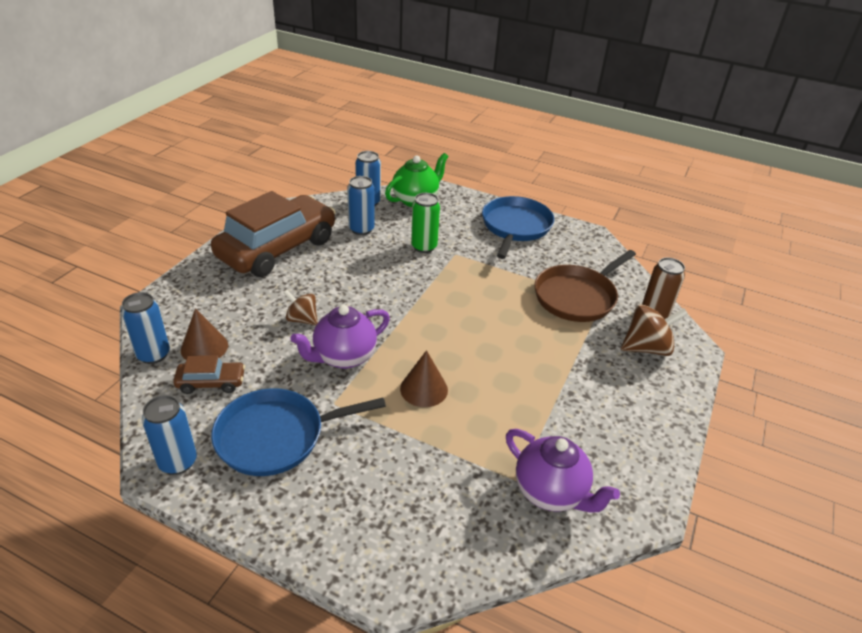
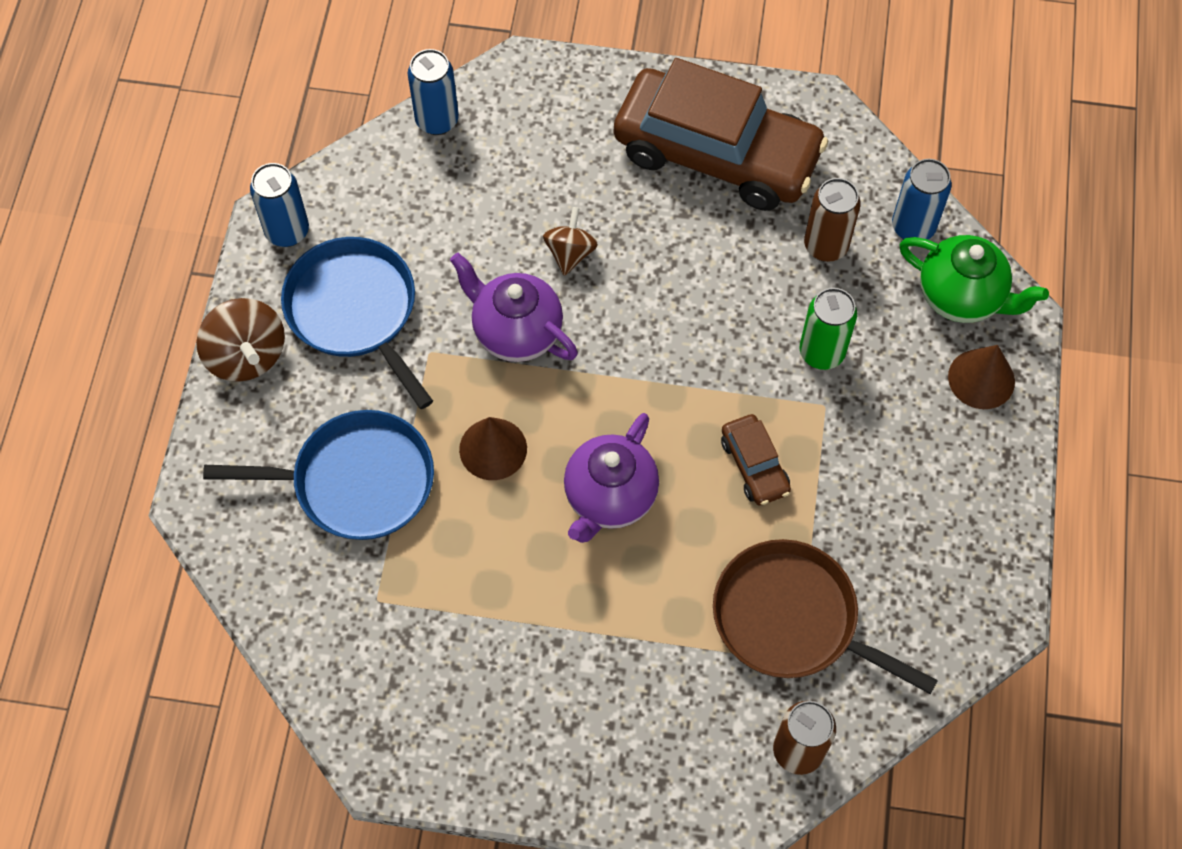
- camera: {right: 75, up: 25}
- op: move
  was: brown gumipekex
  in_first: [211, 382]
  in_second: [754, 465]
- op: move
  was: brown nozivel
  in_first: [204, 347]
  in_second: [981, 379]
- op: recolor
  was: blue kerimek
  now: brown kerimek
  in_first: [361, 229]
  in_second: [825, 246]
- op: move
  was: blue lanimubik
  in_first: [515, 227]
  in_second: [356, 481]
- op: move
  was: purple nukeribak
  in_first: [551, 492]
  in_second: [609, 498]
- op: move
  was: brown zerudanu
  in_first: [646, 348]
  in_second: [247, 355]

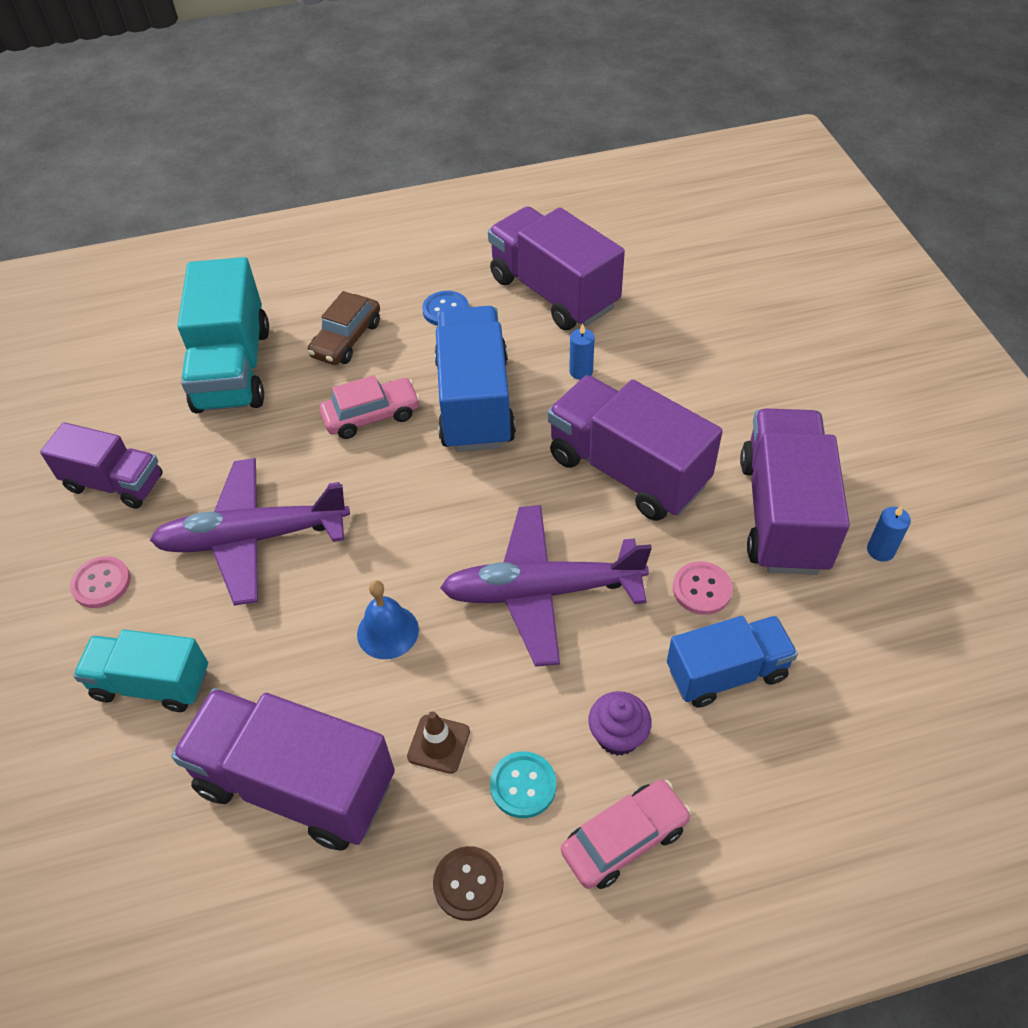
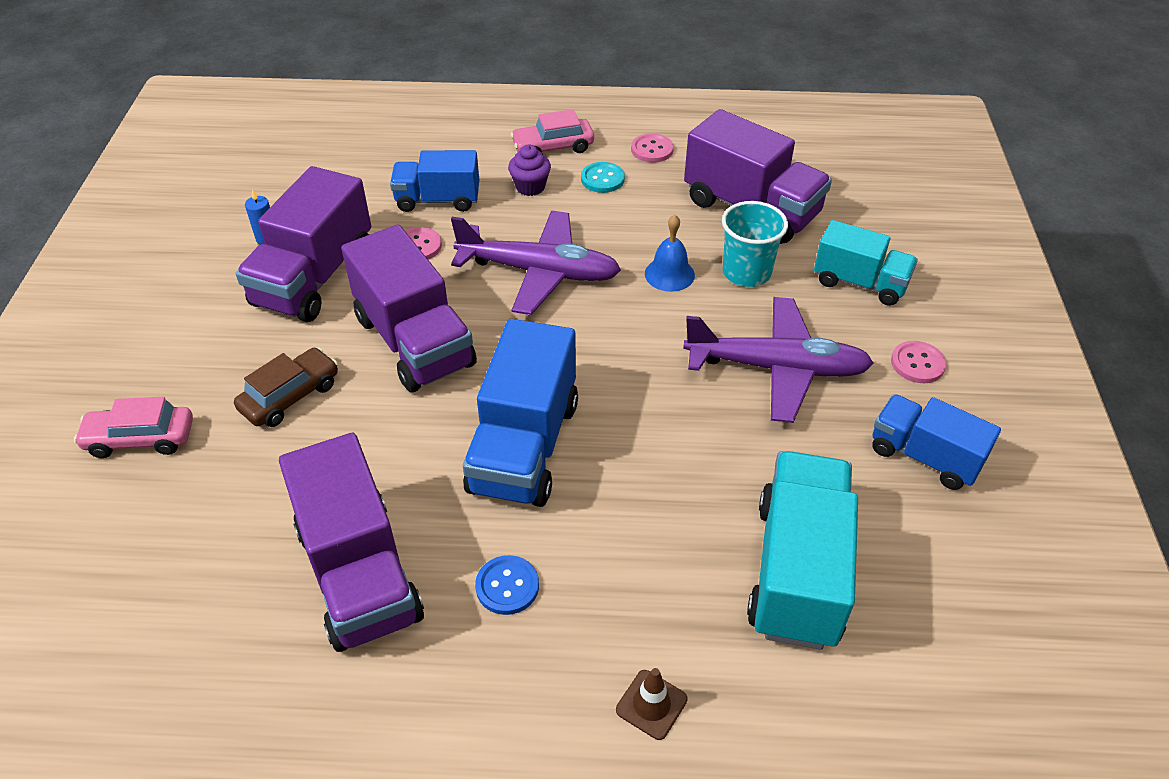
- camera: {right: -165, up: -5}
- op: recolor
  was: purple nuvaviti
  now: blue nuvaviti
  in_first: [115, 483]
  in_second: [924, 456]
- op: move
  was: brown gumipekex
  in_first: [346, 339]
  in_second: [290, 396]
- op: move
  was: pink gumipekex
  in_first: [371, 416]
  in_second: [140, 439]
- op: move
  was: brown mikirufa
  in_first: [438, 744]
  in_second: [651, 704]
- op: recolor
  was: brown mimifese
  now: pink mimifese
  in_first: [468, 884]
  in_second: [652, 149]
- op: delete
  was: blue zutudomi
  in_first: [581, 371]
- op: insert
  now: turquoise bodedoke
  in_second: [746, 272]

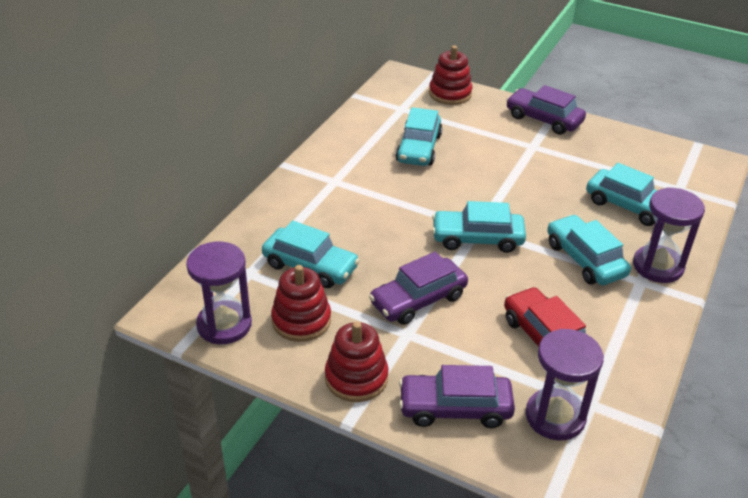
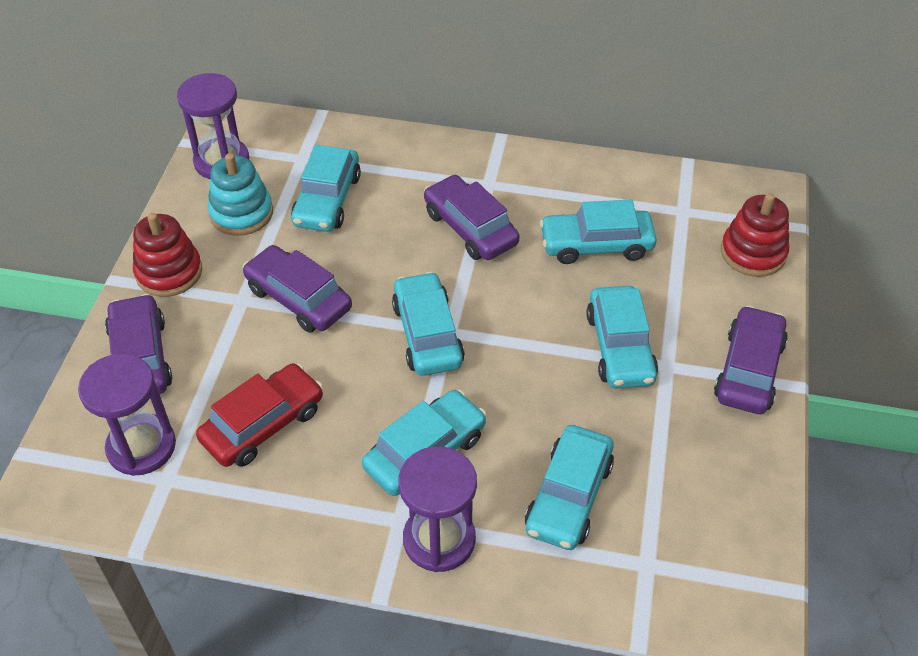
- camera: {right: 75, up: 10}
- op: recolor
  was: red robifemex
  now: turquoise robifemex
  in_first: [301, 320]
  in_second: [241, 213]
- op: insert
  now: purple gumipekex
  in_second: [470, 228]
- op: insert
  now: turquoise gumipekex
  in_second: [620, 347]

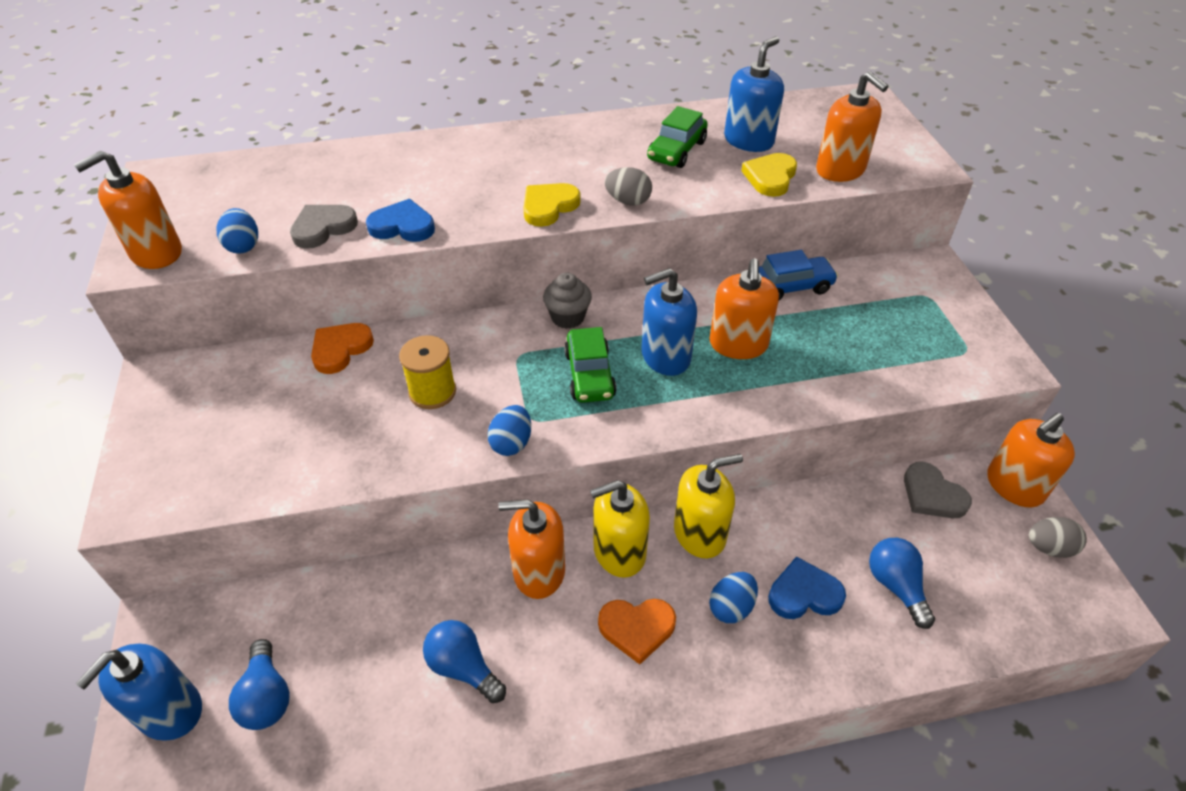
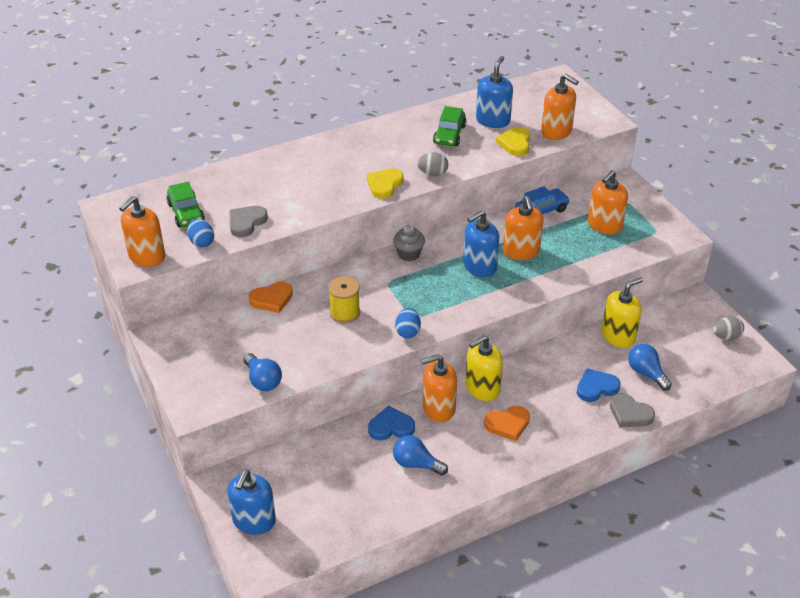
- camera: {right: -15, up: -5}
- op: move
  was: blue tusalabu
  in_first: [267, 697]
  in_second: [263, 380]
- op: rotate
  was: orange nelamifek
  in_first: [340, 349]
  in_second: [272, 299]
  clockwise: -135
- op: move
  was: blue nelamifek
  in_first: [403, 226]
  in_second: [391, 427]
- op: move
  was: green gumipekex
  in_first: [589, 375]
  in_second: [186, 213]
- op: move
  was: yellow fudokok
  in_first: [700, 533]
  in_second: [618, 336]
- op: delete
  was: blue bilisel
  in_first: [731, 607]
- op: move
  was: grey nelamifek
  in_first: [932, 495]
  in_second: [630, 413]
- op: move
  was: orange fudokok
  in_first: [1014, 486]
  in_second: [604, 225]

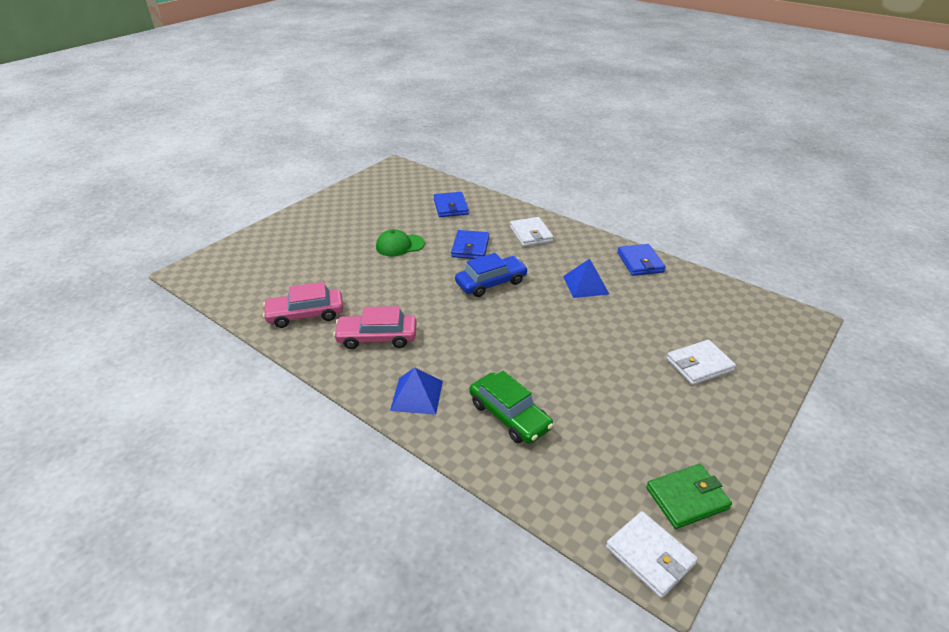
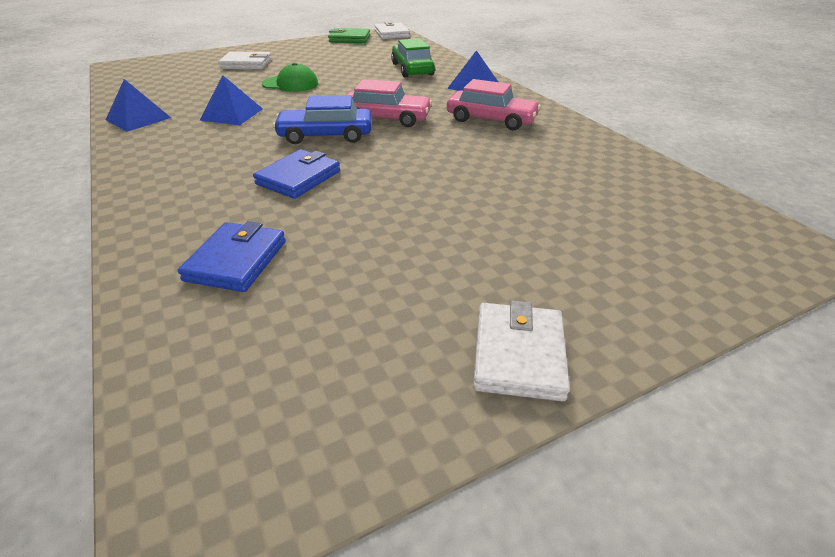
- camera: {right: -155, up: 0}
- op: move
  was: pink gumipekex
  in_first: [305, 314]
  in_second: [386, 118]
- op: move
  was: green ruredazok
  in_first: [400, 245]
  in_second: [290, 84]
- op: move
  was: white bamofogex
  in_first: [531, 234]
  in_second: [518, 354]
- op: replace
  was: blue bamofogex
  now: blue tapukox
  in_first: [640, 262]
  in_second: [138, 118]

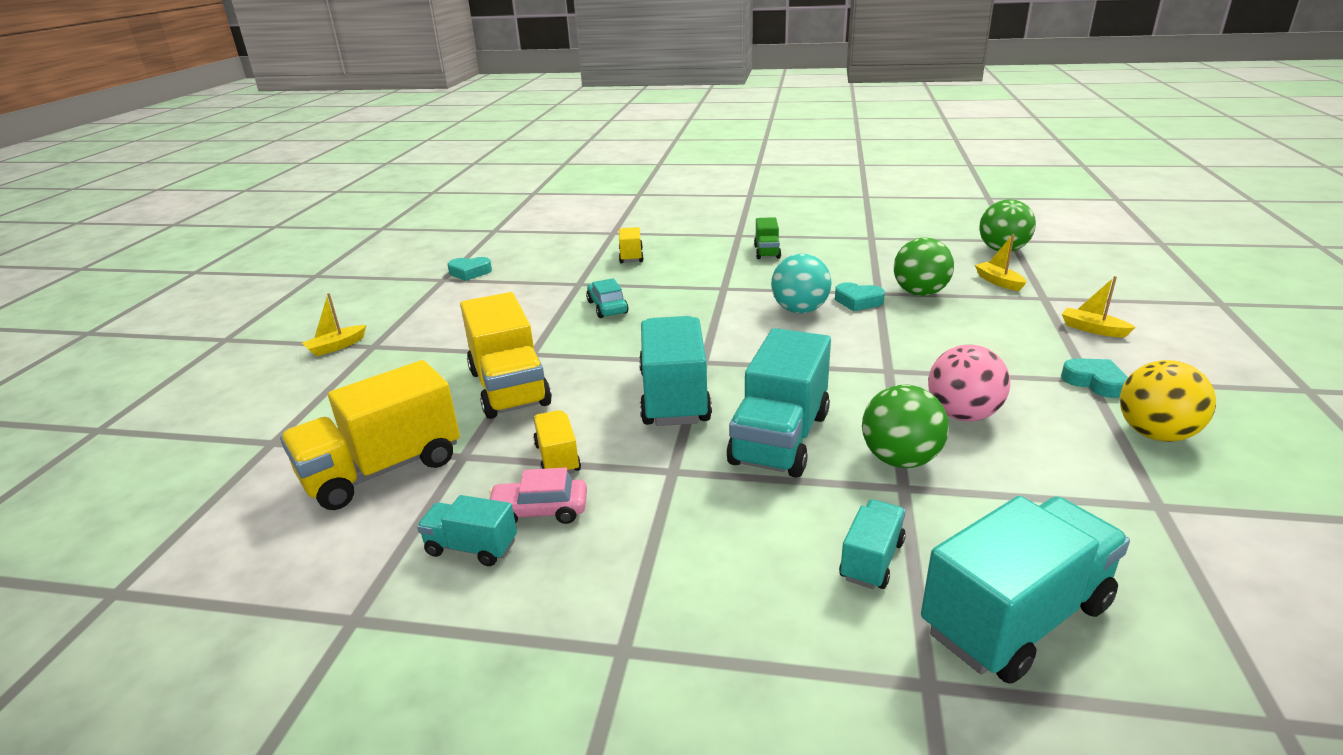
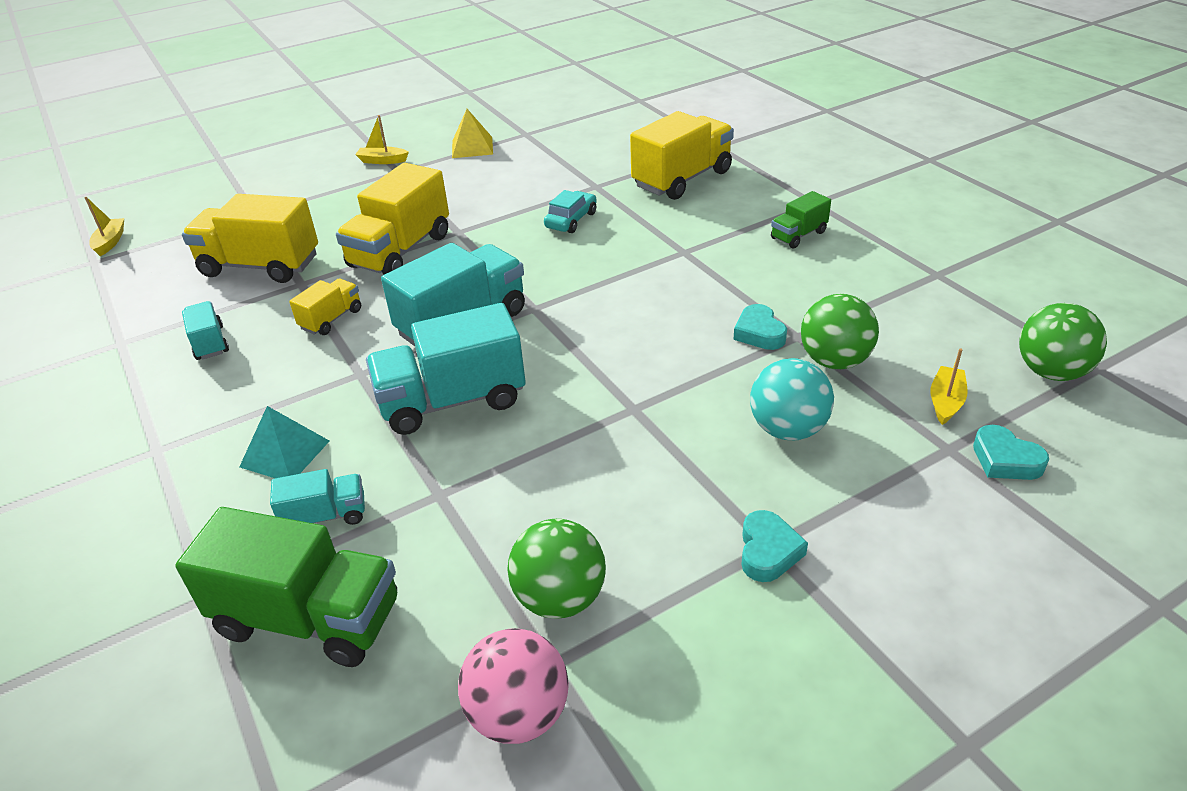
- camera: {right: 50, up: 10}
- op: move
  was: turquoise nelamifek
  in_first: [470, 272]
  in_second: [1005, 460]
- op: delete
  was: pink gumipekex
  in_first: [539, 511]
- op: resize
  was: yellow nuvaviti
  in_first: [631, 256]
  in_second: [682, 179]
  ratio: 1.96
- op: move
  was: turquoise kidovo
  in_first: [800, 310]
  in_second: [787, 429]
- op: move
  was: green kidovo
  in_first: [900, 459]
  in_second: [560, 598]
- op: recolor
  was: turquoise nuvaviti
  now: green nuvaviti
  in_first: [1015, 617]
  in_second: [309, 618]
- op: move
  was: pink kidovo
  in_first: [962, 415]
  in_second: [519, 714]
- op: move
  was: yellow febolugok
  in_first: [1093, 329]
  in_second: [110, 242]
- op: delete
  was: yellow kidovo
  in_first: [1155, 434]
- op: insert
  now: turquoise tapukox
  in_second: [285, 453]
- op: insert
  now: yellow tapukox
  in_second: [472, 147]

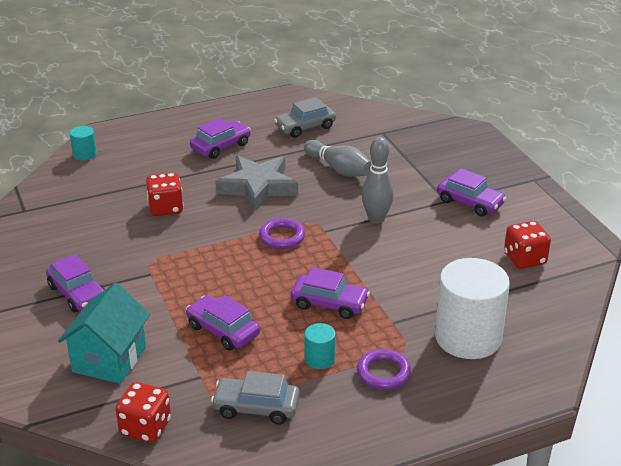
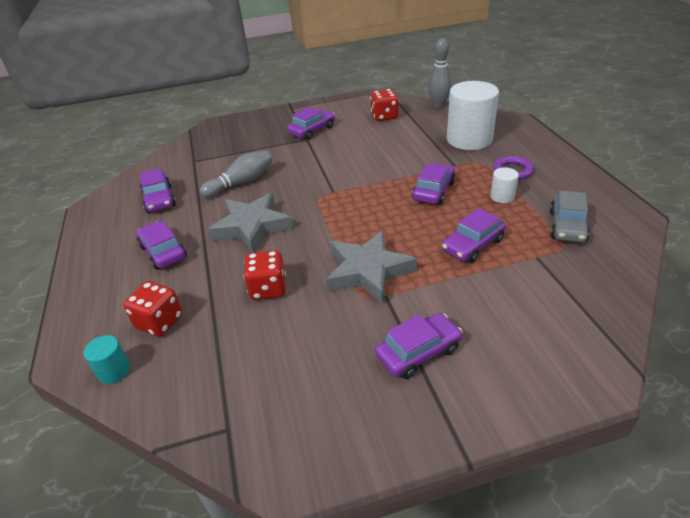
- camera: {right: -80, up: 5}
- op: delete
  was: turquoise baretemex
  in_first: [109, 359]
- op: move
  was: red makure
  in_first: [145, 427]
  in_second: [159, 322]
- op: delete
  was: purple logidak
  in_first: [282, 237]
- op: recolor
  was: grey gumipekex
  now: purple gumipekex
  in_first: [305, 127]
  in_second: [159, 199]
- op: recolor
  was: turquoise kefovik
  now: white kefovik
  in_first: [319, 359]
  in_second: [502, 196]
- op: move
  was: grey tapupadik
  in_first: [376, 219]
  in_second: [438, 105]
- op: insert
  now: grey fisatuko
  in_second: [368, 271]

